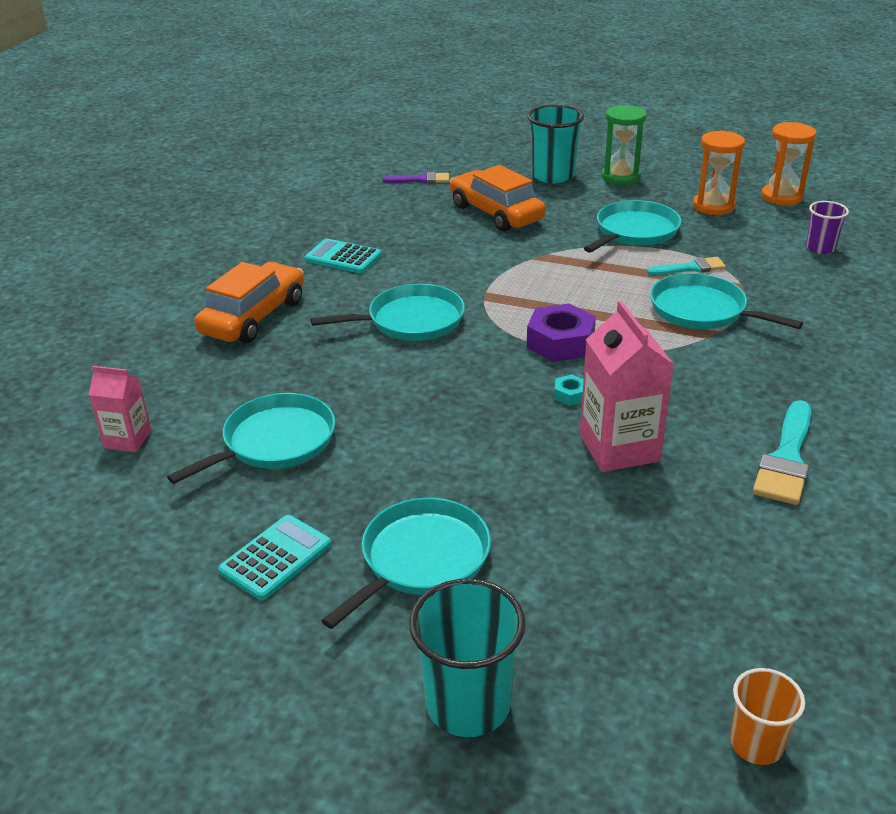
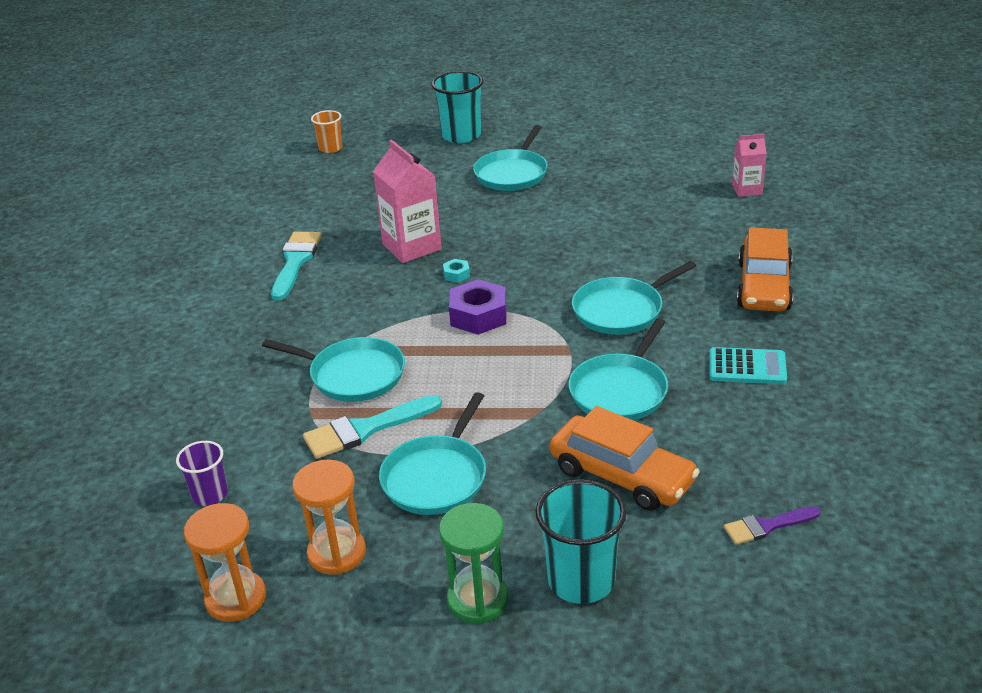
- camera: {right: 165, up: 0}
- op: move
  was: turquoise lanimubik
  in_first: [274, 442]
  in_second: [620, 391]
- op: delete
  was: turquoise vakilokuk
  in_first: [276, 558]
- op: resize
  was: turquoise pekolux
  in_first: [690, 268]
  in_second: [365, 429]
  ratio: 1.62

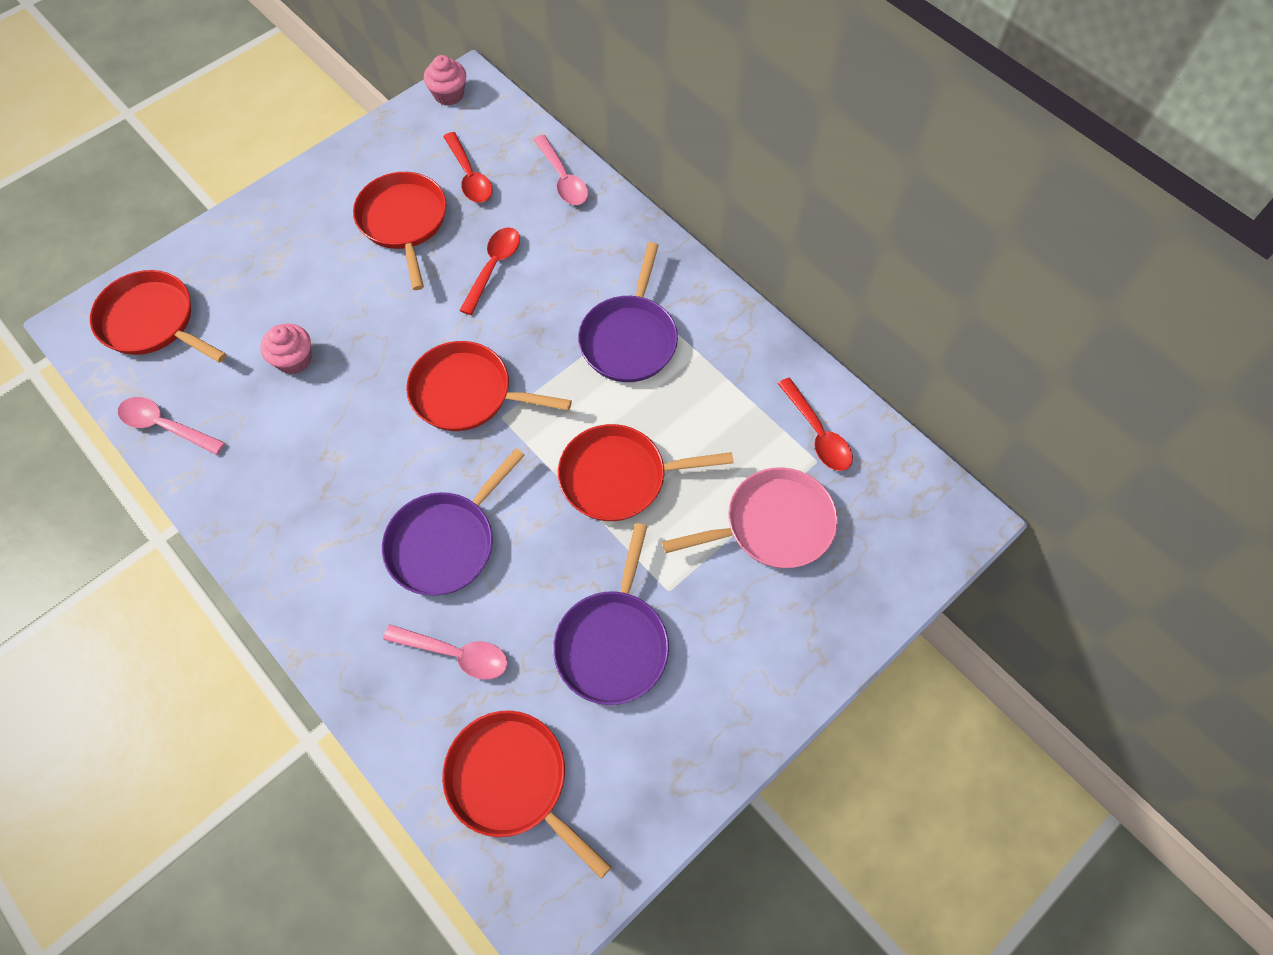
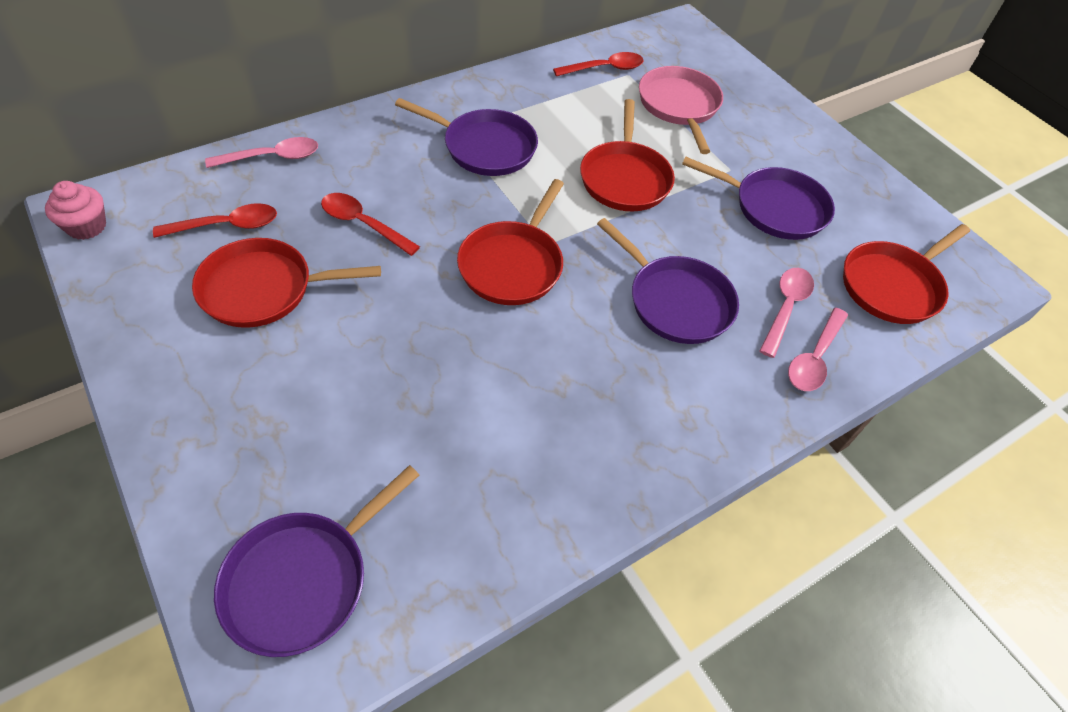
- camera: {right: -85, up: -10}
- op: recolor
  was: red lanimubik
  now: purple lanimubik
  in_first: [152, 321]
  in_second: [302, 580]
- op: move
  was: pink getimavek
  in_first: [165, 426]
  in_second: [814, 358]
- op: delete
  was: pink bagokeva
  in_first: [294, 360]

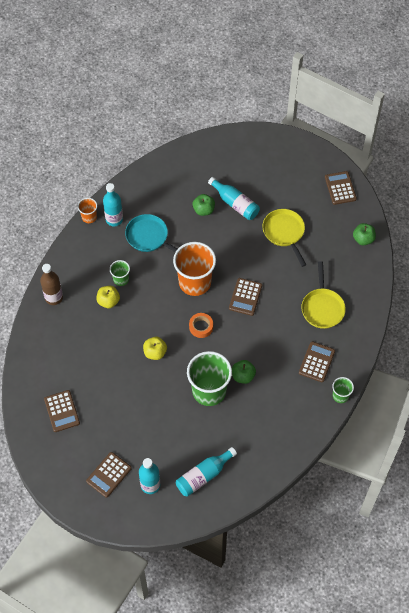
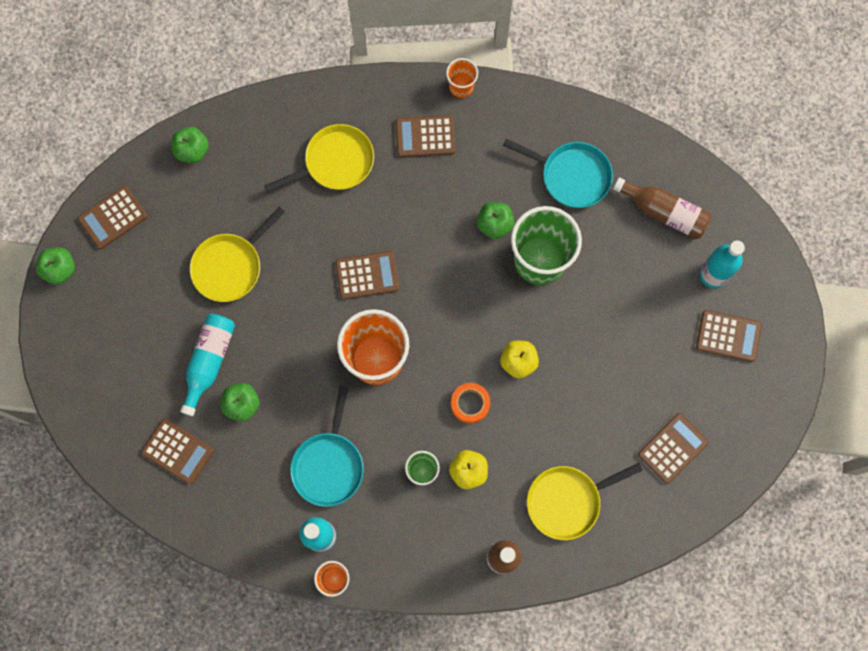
- camera: {right: -115, up: 15}
- op: recolor
  was: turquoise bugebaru
  now: brown bugebaru
  in_first: [203, 475]
  in_second: [664, 212]
- op: move
  was: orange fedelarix
  in_first: [201, 327]
  in_second: [470, 404]
- op: recolor
  was: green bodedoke
  now: orange bodedoke
  in_first: [340, 395]
  in_second: [461, 87]
- op: insert
  now: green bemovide
  in_second: [60, 269]
- op: insert
  now: brown vakilokuk
  in_second: [178, 451]
- op: insert
  now: turquoise lanimubik
  in_second: [571, 175]
- op: insert
  now: yellow lanimubik
  in_second: [568, 501]

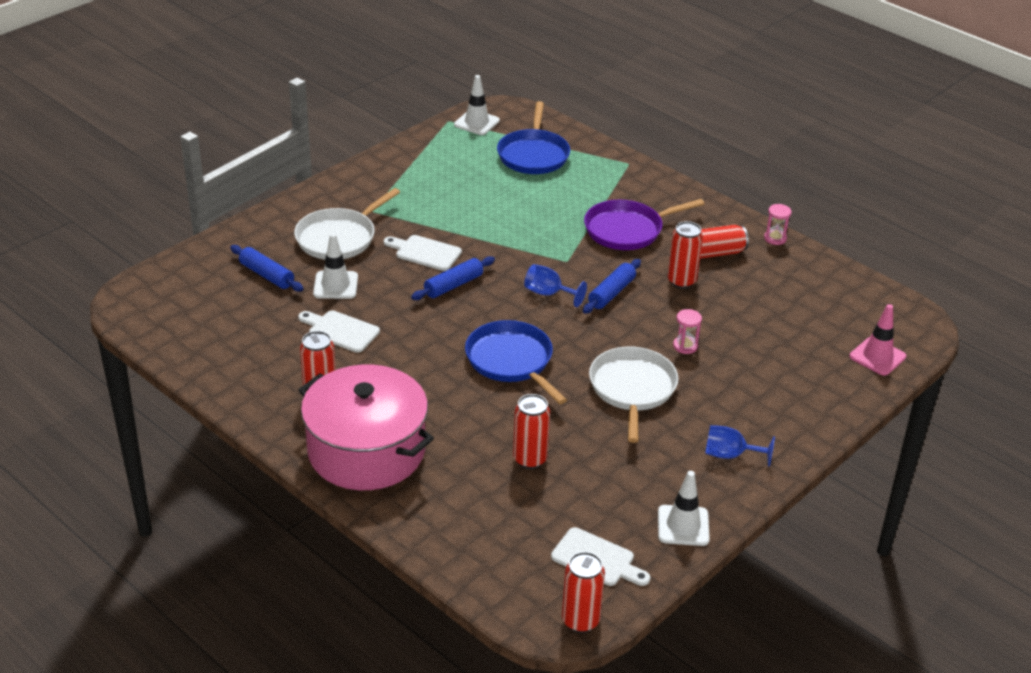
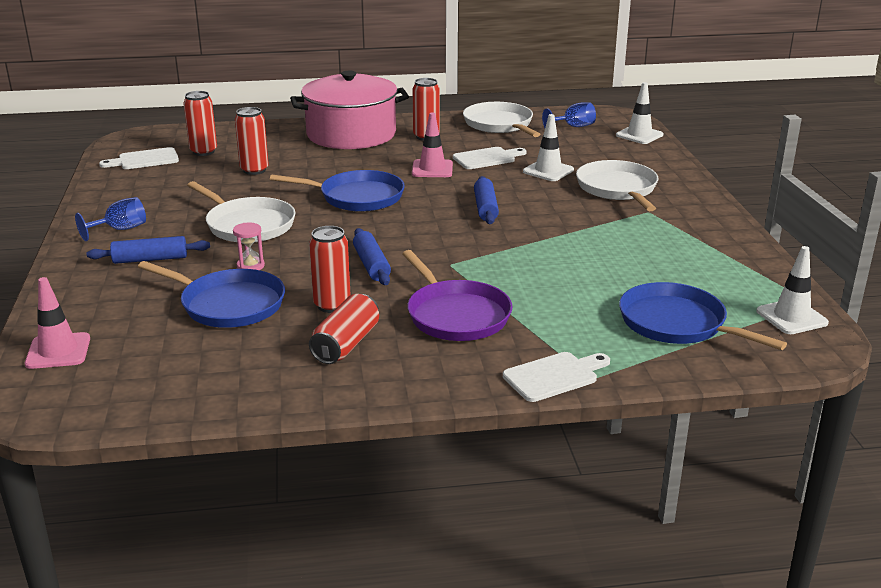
- camera: {right: 130, up: -10}
- op: move
  was: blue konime
  in_first: [267, 275]
  in_second: [150, 259]
- op: move
  was: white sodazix
  in_first: [425, 252]
  in_second: [554, 376]
- op: move
  was: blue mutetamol
  in_first: [548, 294]
  in_second: [573, 127]
- op: move
  was: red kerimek
  in_first: [580, 621]
  in_second: [203, 152]
- op: rotate
  was: purple lanimubik
  in_first: [627, 230]
  in_second: [456, 315]
  clockwise: 135
- op: move
  was: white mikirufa
  in_first: [683, 526]
  in_second: [639, 135]
- op: delete
  was: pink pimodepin
  in_first: [775, 238]
- op: insert
  now: blue lanimubik
  in_second: [229, 304]
- op: insert
  now: pink mikirufa
  in_second: [432, 169]
- op: insert
  now: white lanimubik
  in_second: [499, 124]

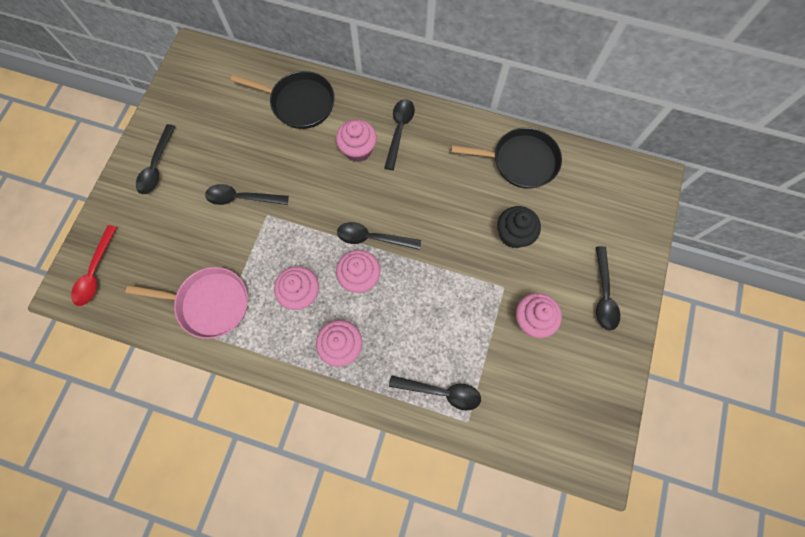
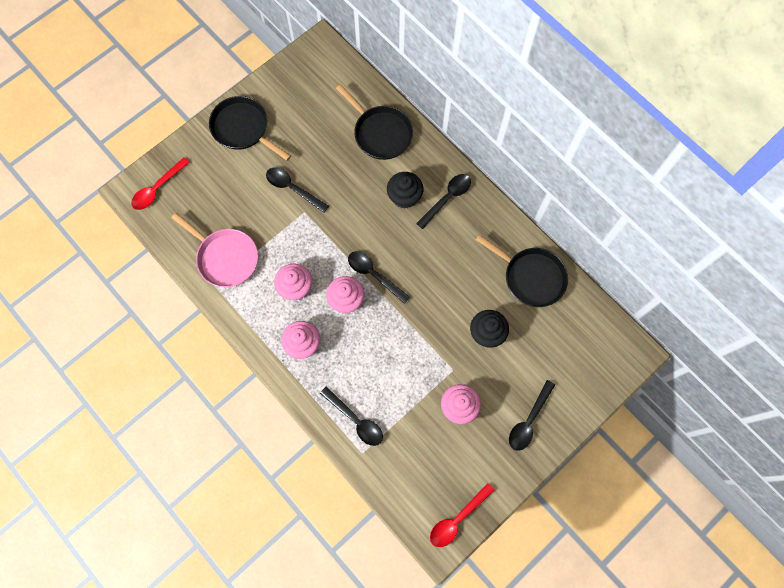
- camera: {right: 30, up: 0}
- op: replace
  was: black getimavek
  now: black lanimubik
  in_first: [156, 166]
  in_second: [243, 128]
- op: recolor
  was: pink bagokeva
  now: black bagokeva
  in_first: [358, 150]
  in_second: [404, 197]
- op: insert
  now: red getimavek
  in_second: [457, 519]

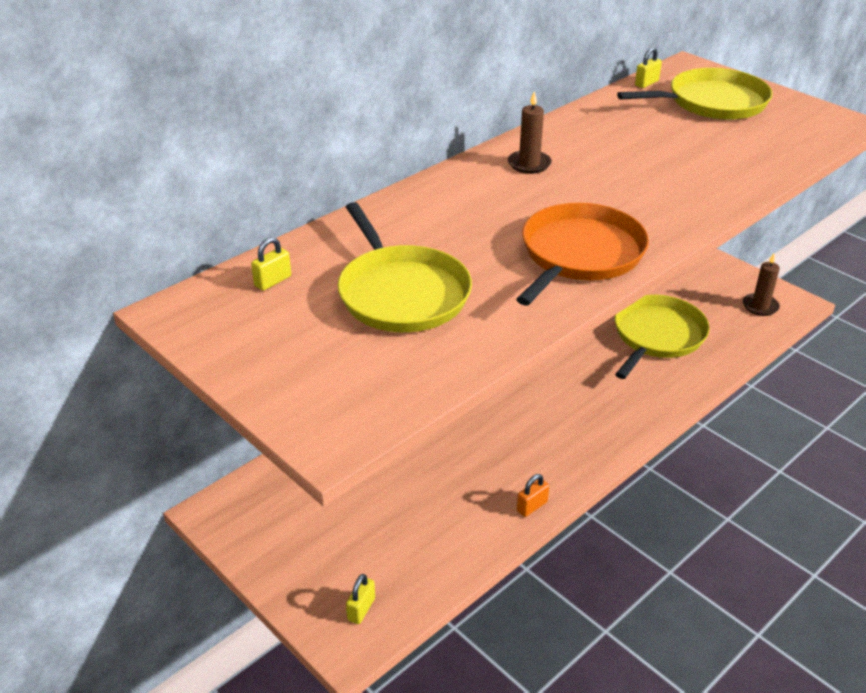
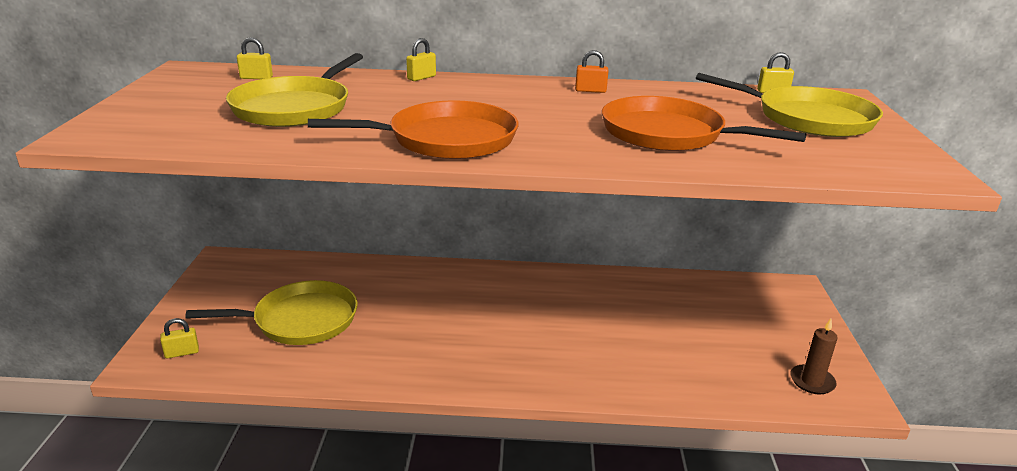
- camera: {right: 45, up: -10}
- op: delete
  was: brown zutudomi
  in_first: [529, 164]
- op: move
  was: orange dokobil
  in_first: [532, 506]
  in_second: [590, 90]
- op: move
  was: yellow lanimubik
  in_first: [657, 336]
  in_second: [300, 320]
- op: insert
  now: yellow dokobil
  in_second: [421, 78]
- op: insert
  now: orange lanimubik
  in_second: [668, 134]

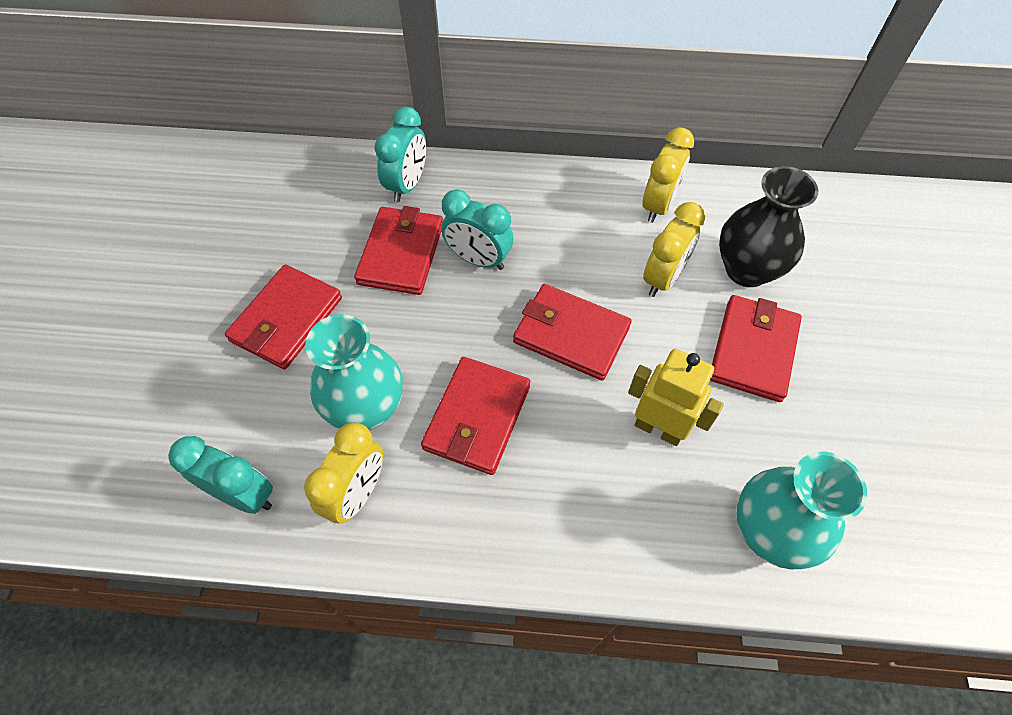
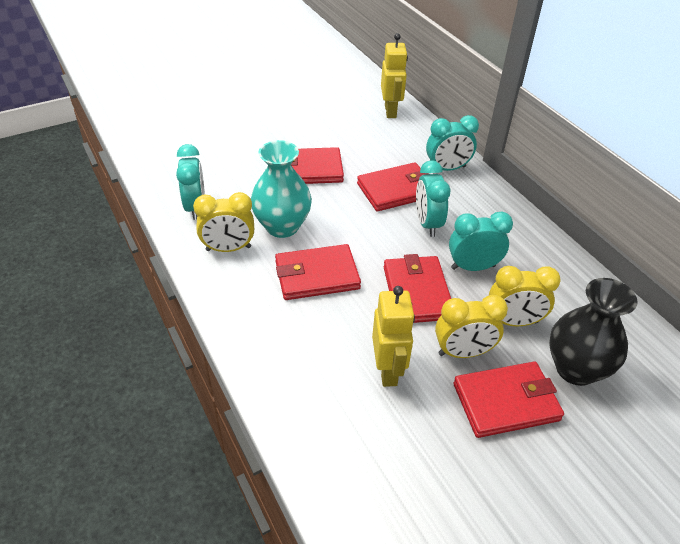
- camera: {right: 55, up: -15}
- op: move
  was: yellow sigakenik
  in_first: [658, 205]
  in_second: [463, 352]
- op: delete
  was: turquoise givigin
  in_first: [769, 532]
- op: insert
  now: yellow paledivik
  in_second: [390, 111]
- op: insert
  now: turquoise sigakenik
  in_second: [473, 267]

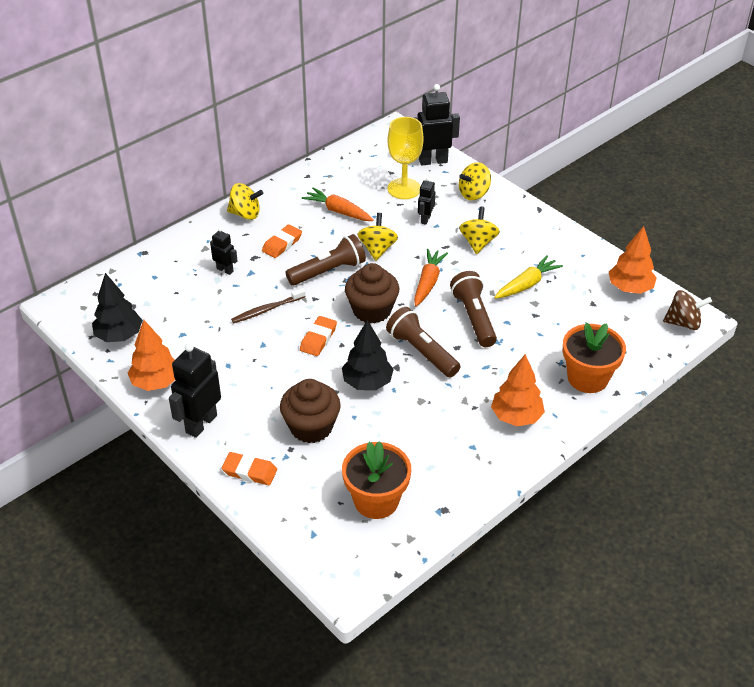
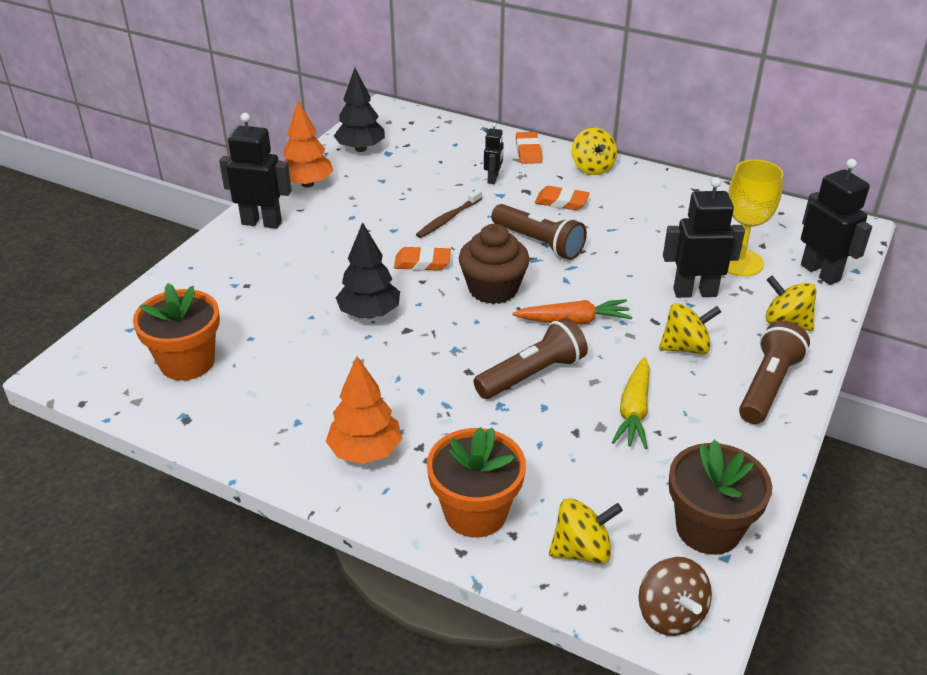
- camera: {right: 70, up: -5}
- op: move
  was: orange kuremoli
  in_first: [249, 471]
  in_second: [528, 151]
- op: rotate
  was: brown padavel
  in_first: [267, 310]
  in_second: [448, 219]
  clockwise: -90
- op: delete
  was: brown bagokeva
  in_first: [311, 427]
- op: delete
  was: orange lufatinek
  in_first: [338, 211]
- op: move
  was: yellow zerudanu
  in_first: [377, 249]
  in_second: [582, 550]
- op: move
  was: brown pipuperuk
  in_first: [422, 352]
  in_second: [768, 386]
- op: resize
  was: black paledivik
  in_first: [425, 219]
  in_second: [694, 292]
  ratio: 1.82
- op: rotate
  was: yellow lufatinek
  in_first: [527, 284]
  in_second: [634, 411]
  clockwise: 75
- op: replace
  was: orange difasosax
  now: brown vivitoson
  in_first: [629, 288]
  in_second: [708, 528]

